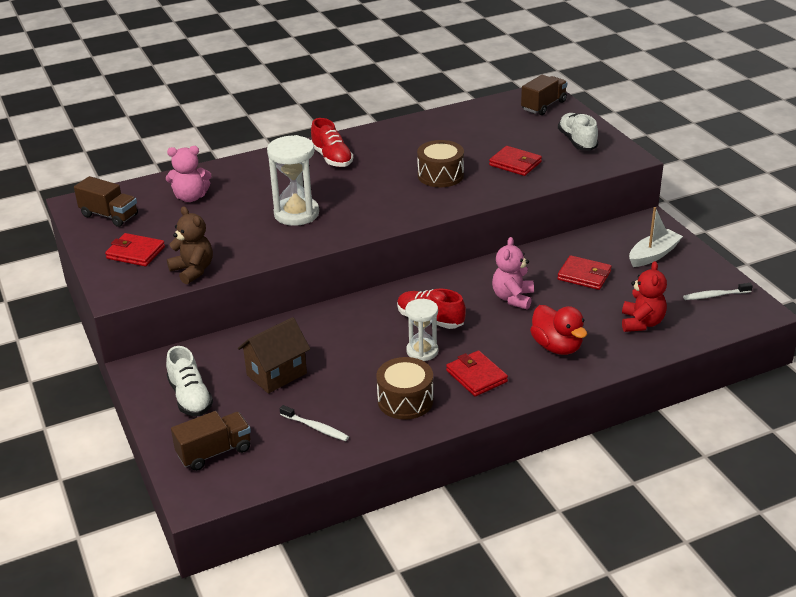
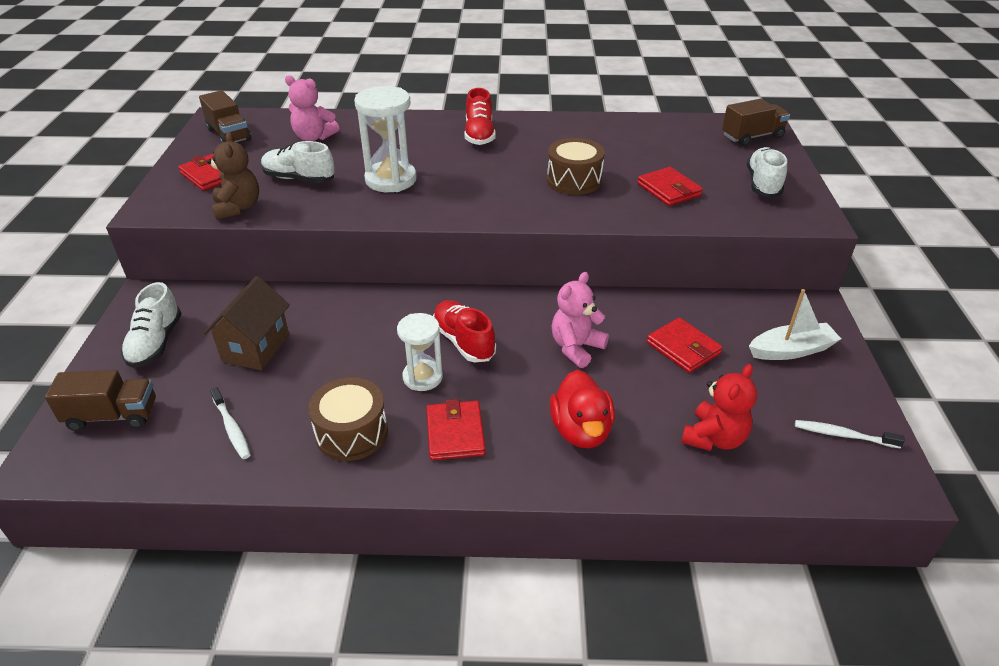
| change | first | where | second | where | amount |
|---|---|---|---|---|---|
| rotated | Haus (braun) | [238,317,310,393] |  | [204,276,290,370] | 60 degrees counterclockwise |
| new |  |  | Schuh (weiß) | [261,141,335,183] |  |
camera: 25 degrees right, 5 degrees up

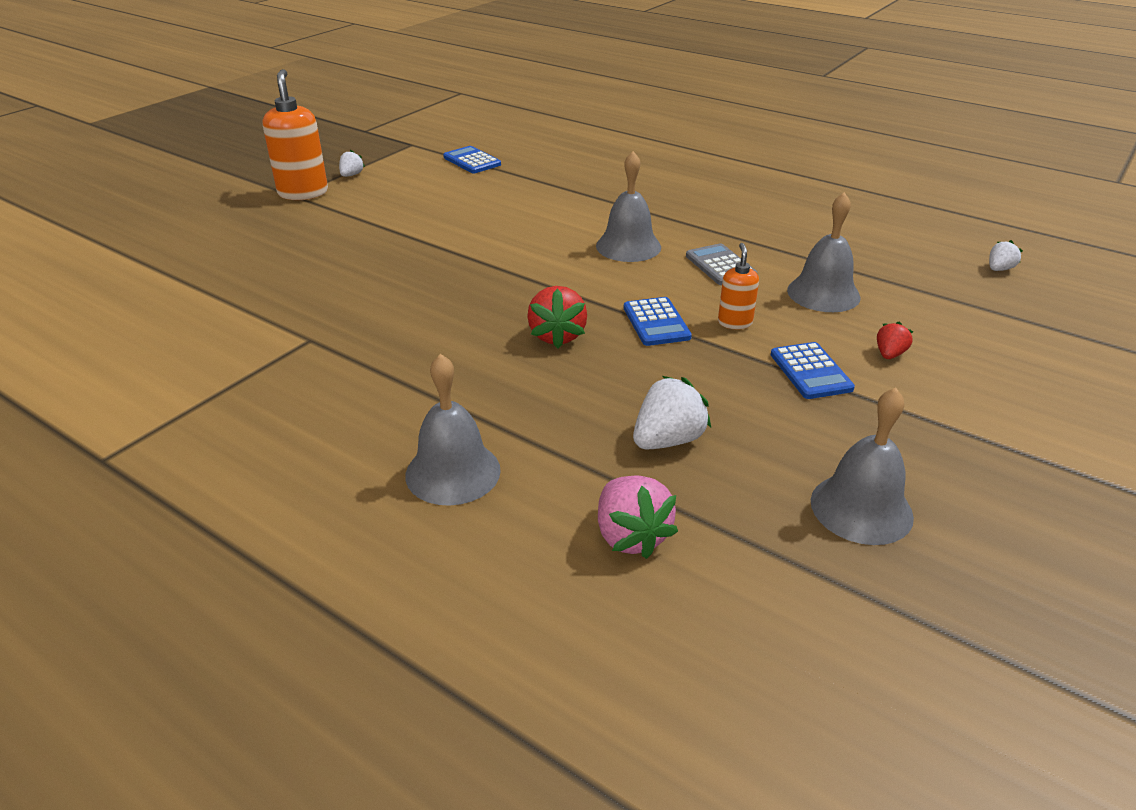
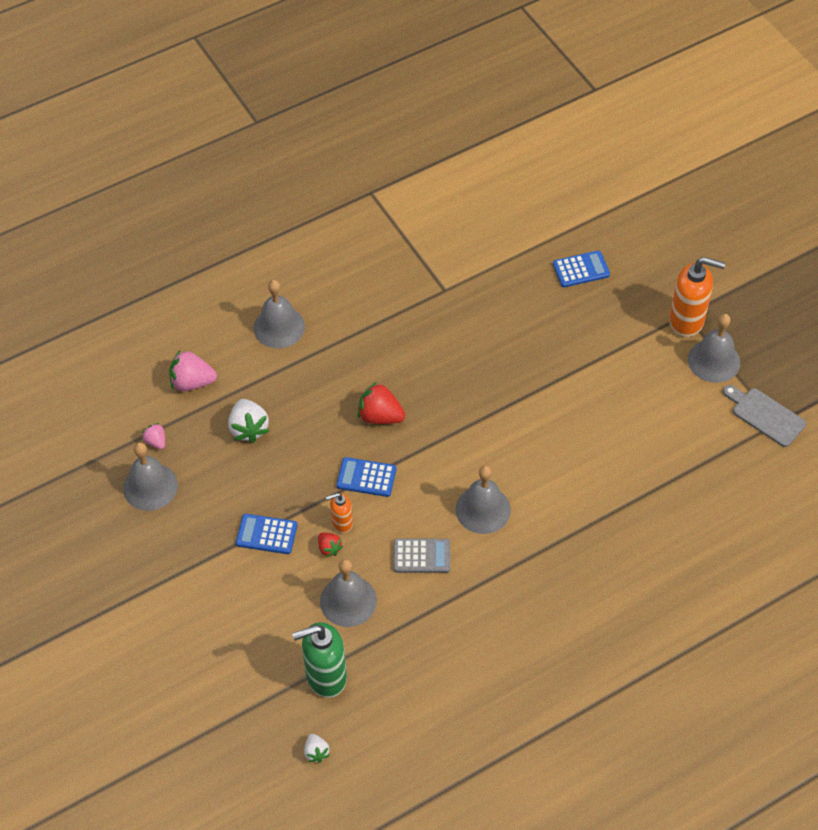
| change | first | where | second | where | amount |
|---|---|---|---|---|---|
| swapped | Erdbeere (weiß) | [339,150,365,177] | Glocke (grau) | [688,314,740,383] |  |
| shifted | Taschenrechner (blau) | [443,146,501,173] |  | [553,250,610,287] |  |
| rotated | Seifenspender (orange) | [718,243,759,329] |  | [326,493,353,533] | 135 degrees clockwise |
| shifted | Erdbeere (rot) | [877,322,913,359] |  | [318,532,343,557] |  |
| new |  |  | Erdbeere (rosa) | [142,423,165,450] |  |
| new |  |  | Seifenspender (grün) | [292,622,347,698] |  |
| new |  |  | Schneidebrett (grau) | [723,385,806,447] |  |
camera: 115 degrees right, 20 degrees up

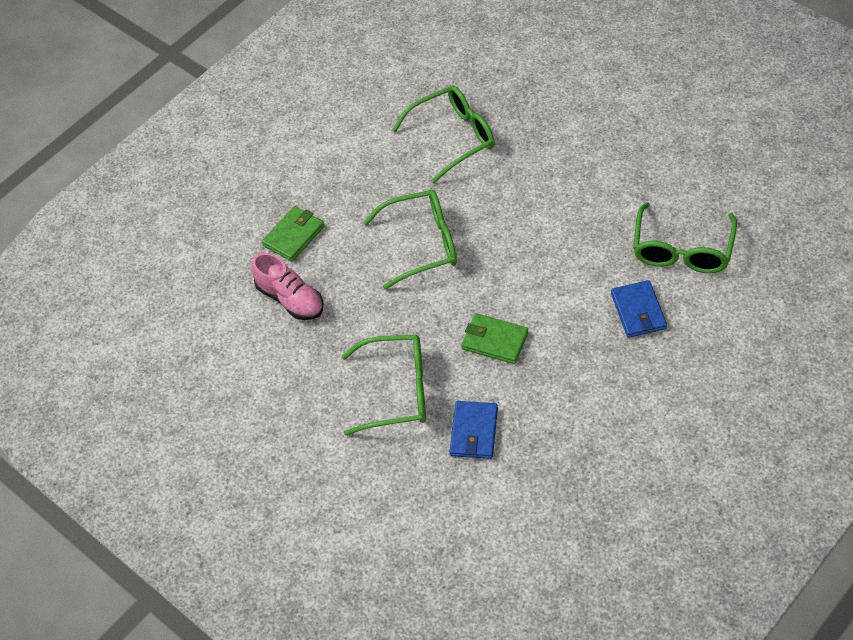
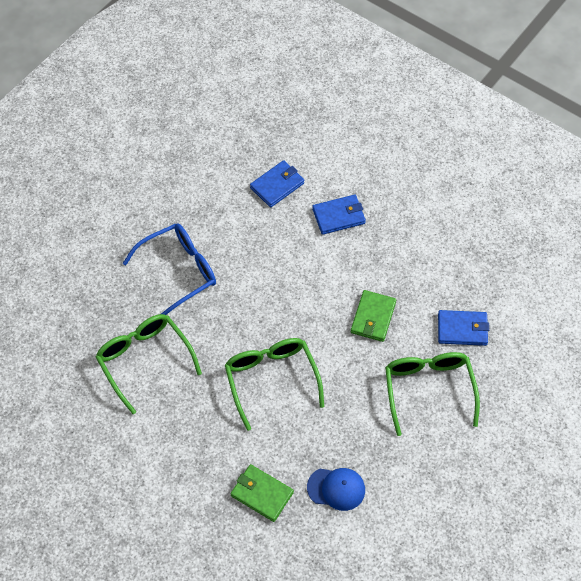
| change | first | where | second | where | amount |
|---|---|---|---|---|---|
| swapped | Schuh (rosa) | [251,253,323,320] | Kappe (blau) | [307,468,365,511] |  |
| swapped | Brille (grün) | [633,202,737,273] | Geldbörse (blau) | [250,160,304,207] |  |
| new |  |  | Brille (blau) | [123,223,216,315] |  |
camera: 100 degrees left, 5 degrees up

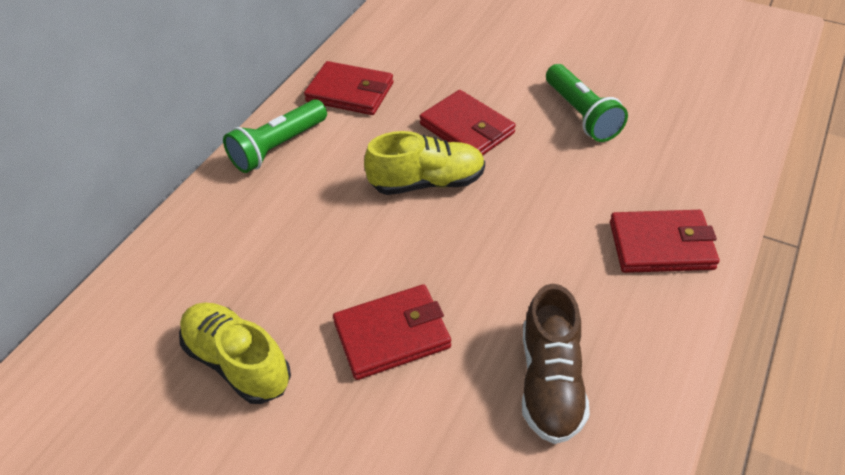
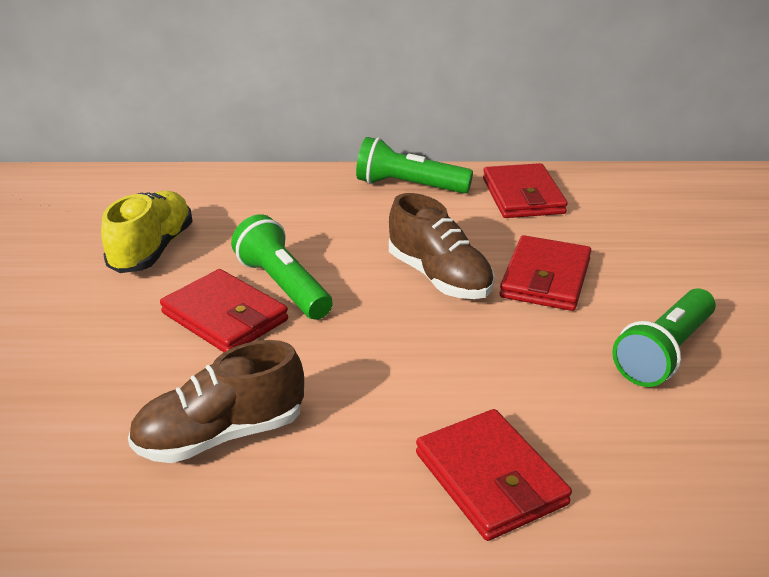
| change | first | where | second | where | amount |
|---|---|---|---|---|---|
| repainted | Schuh (gelb) | [364,131,485,195] | Schuh (braun) | [389,193,495,299] |  |
| new |  |  | Taschenlampe (grün) | [231,214,333,320] |  |
camera: 60 degrees right, 15 degrees down

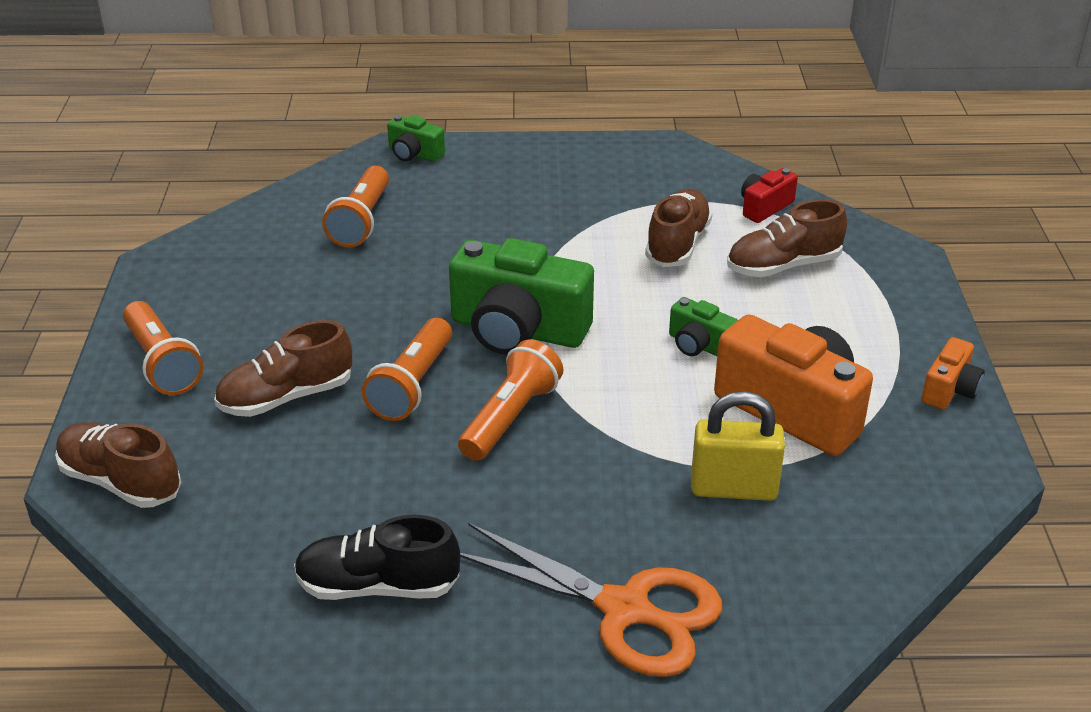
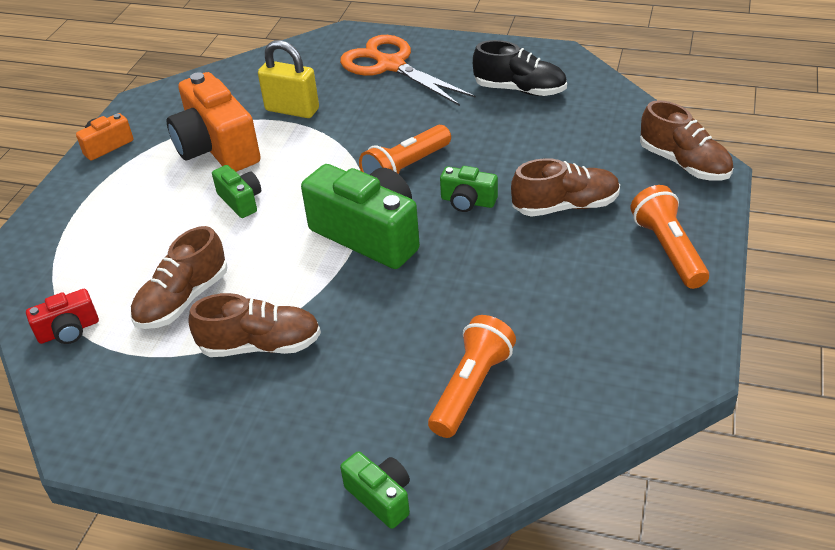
| change | first | where | second | where | amount |
|---|---|---|---|---|---|
| swapped | Taschenlampe (orange) | [362,318,452,421] | Kamera (grün) | [440,166,498,212] |  |
| shifted | Schuh (braun) | [727,199,847,277] |  | [188,293,321,357] |  |
camera: 160 degrees left, 5 degrees up

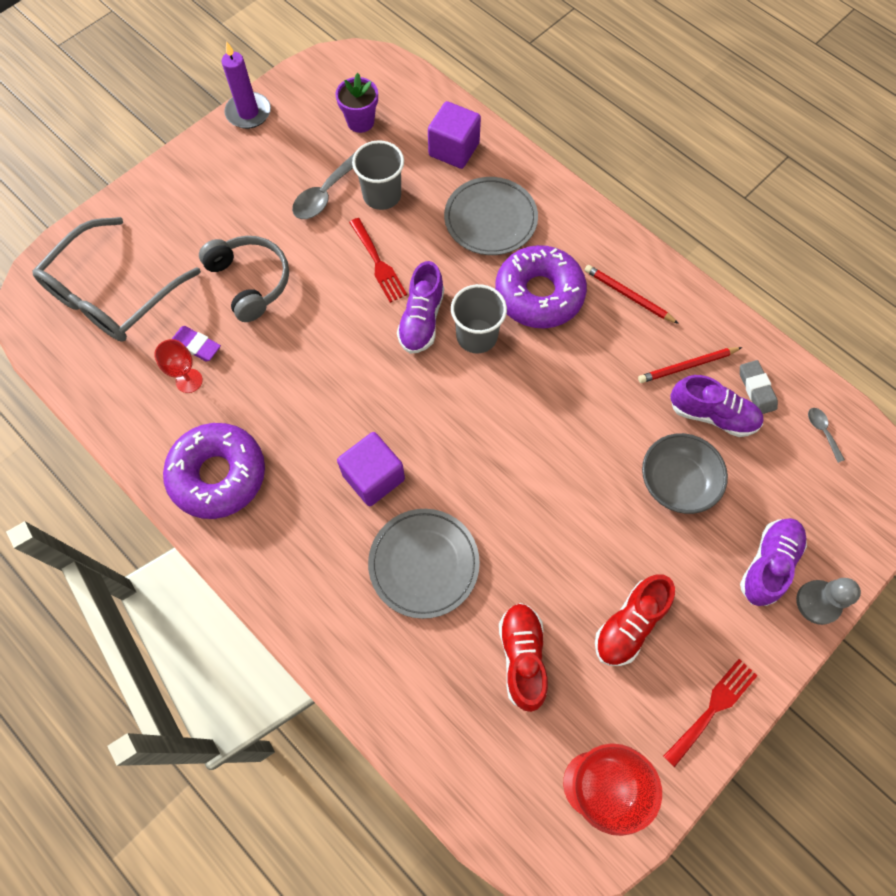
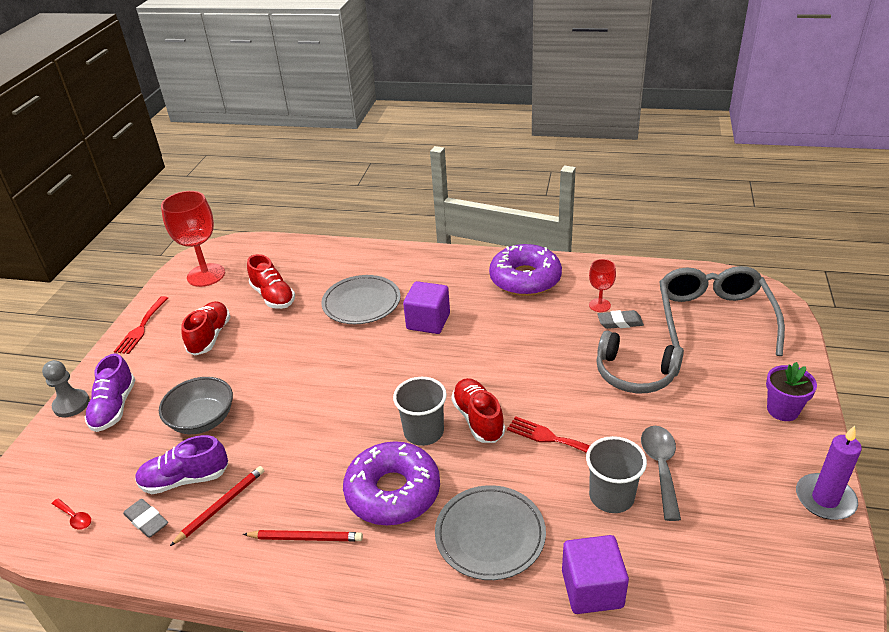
| change | first | where | second | where | amount |
|---|---|---|---|---|---|
| repainted | Radiergummi (lila) | [172,326,221,362] | Radiergummi (grau) | [597,310,644,329] |  |
| shifted | Blumentopf (lila) | [335,73,378,133] |  | [766,362,817,421] |  |
| repainted | Schuh (lila) | [397,261,444,354] | Schuh (rot) | [451,378,505,443] |  |
| repainted | Löffel (grau) | [808,408,845,463] | Löffel (rot) | [52,498,91,530] |  |
camera: 150 degrees right, 30 degrees down

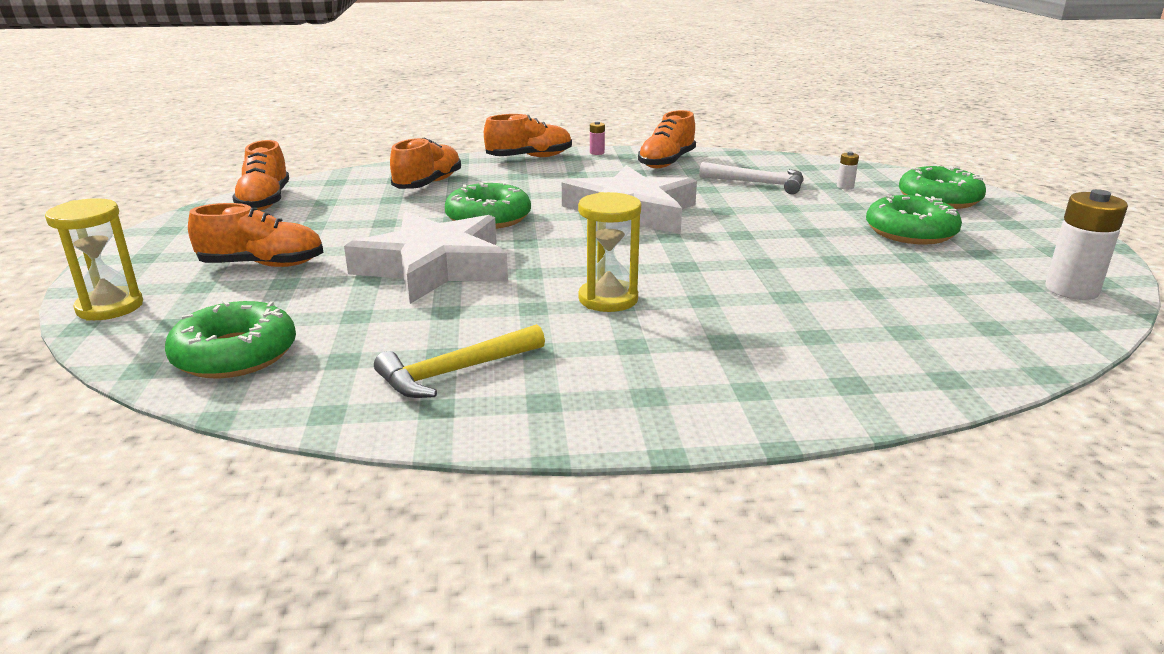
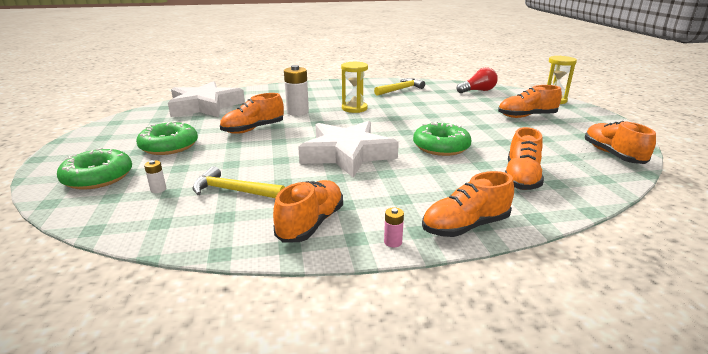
| change | first | where | second | where | amount |
|---|---|---|---|---|---|
| swapped | Donut (grün) | [165,301,296,379] | Glühbirne (rot) | [456,67,498,93] |  |
| shifted | Stern (weiß) | [344,212,508,304] |  | [168,81,245,117] |  |
| repainted | Hammer (weiß) | [699,162,804,194] | Hammer (gelb) | [192,166,285,198] |  |
| shifted | Batterie (weiß) | [1045,189,1128,300] |  | [284,65,309,116] |  |
| new |  |  | Schuh (orange) | [220,93,284,134] |  |
camera: 175 degrees right, 0 degrees up

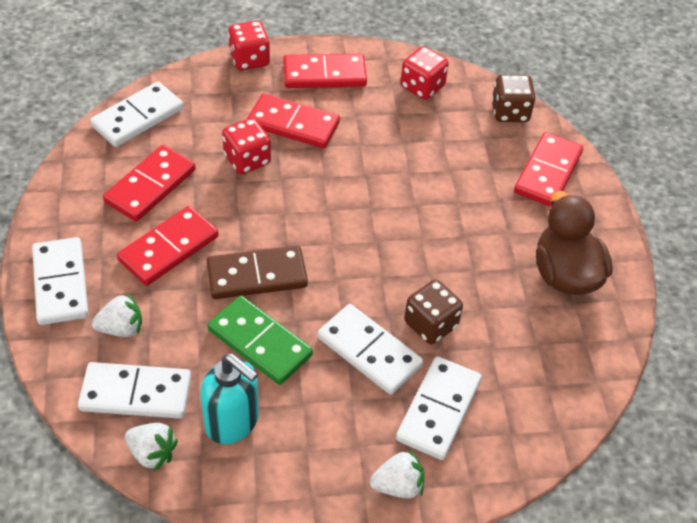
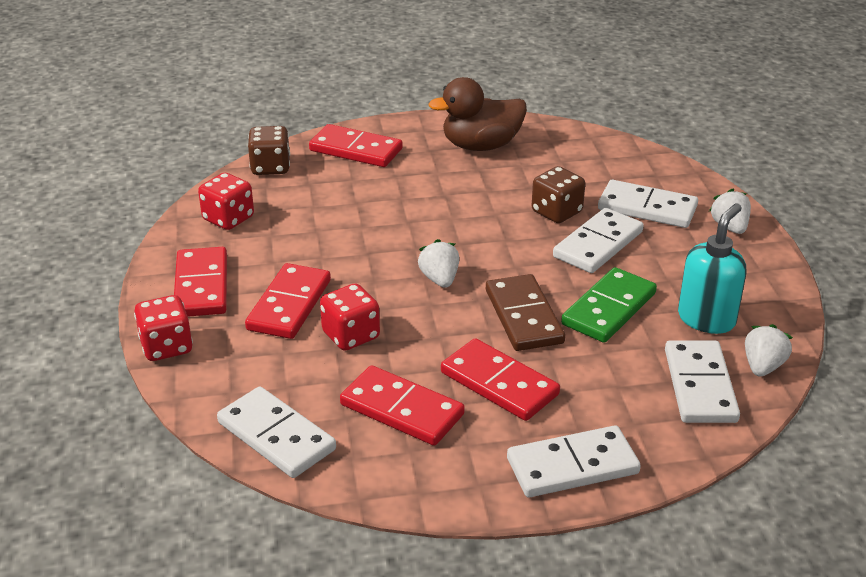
| change | first | where | second | where | amount |
|---|---|---|---|---|---|
| shifted | Erdbeere (weiß) | [92,293,142,337] |  | [418,239,459,288] |  |
camera: 90 degrees left, 15 degrees down

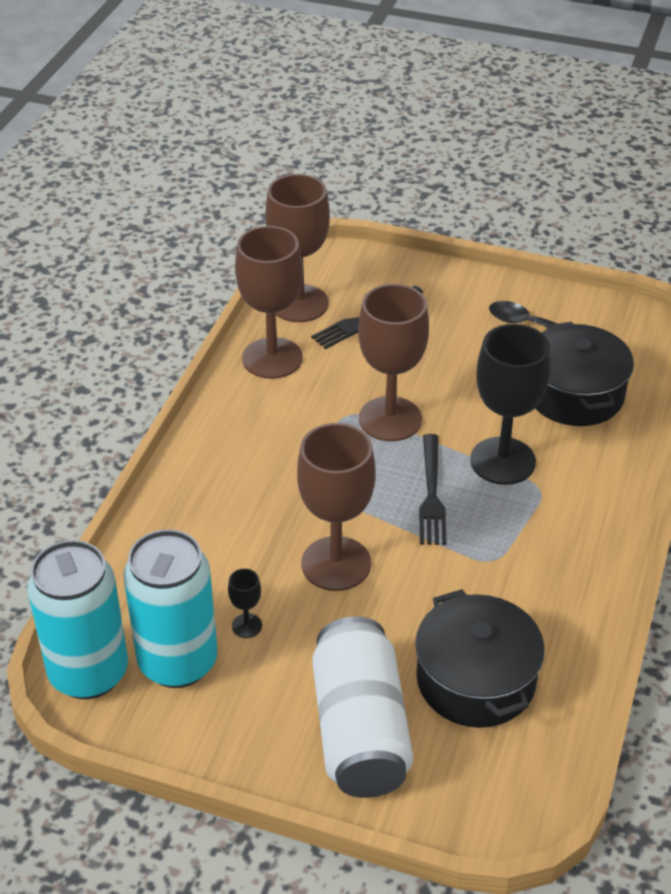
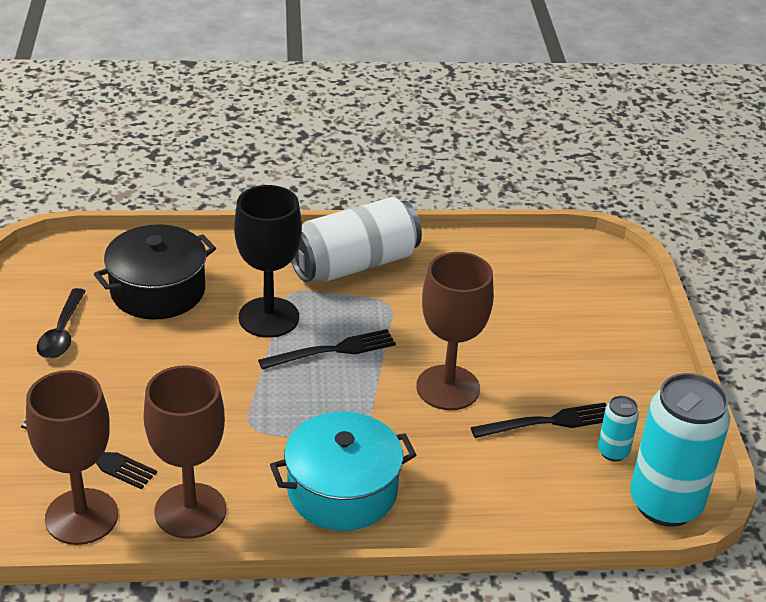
| change | first | where | second | where | amount |
|---|---|---|---|---|---|
| scaled | Dose (türkis) | [124,529,217,688] |  | [598,396,639,461] | x0.45 |
| swapped | Kelch (schwarz) | [228,569,262,638] | Gabel (schwarz) | [471,402,606,438] |  |
| shifted | Dose (weiß) | [312,616,413,798] |  | [291,197,422,282] |  |
| gone | Kelch (braun) | [358,284,429,441] |  |  |  |
| gone | Kochtopf (schwarz) | [415,589,545,728] |  |  |  |
| new |  |  | Kochtopf (türkis) | [270,412,416,531] |  |
camera: 115 degrees left, 5 degrees down

